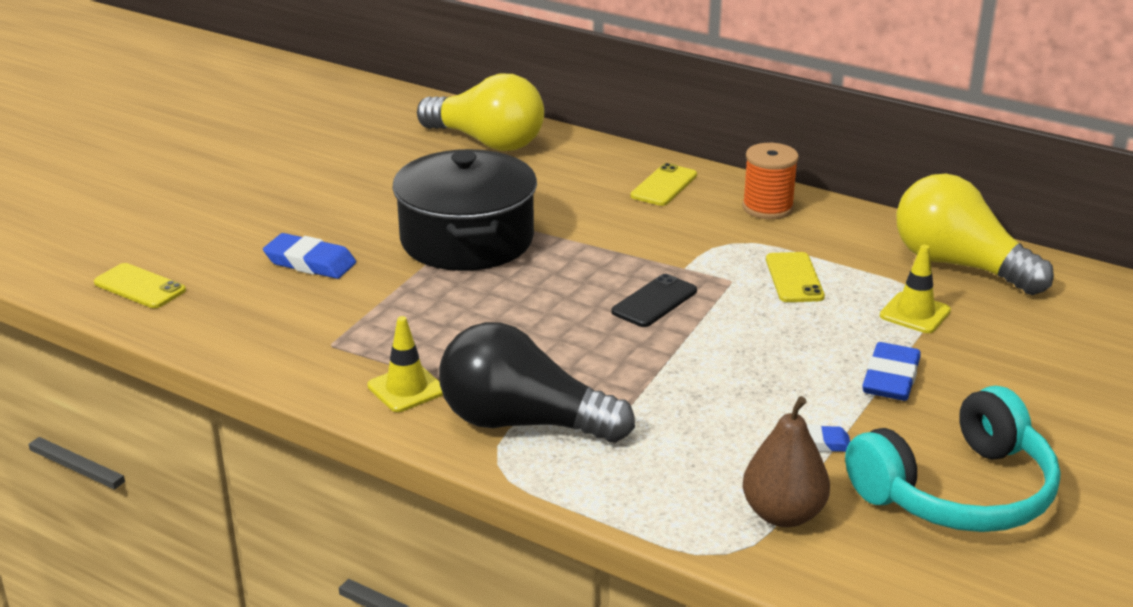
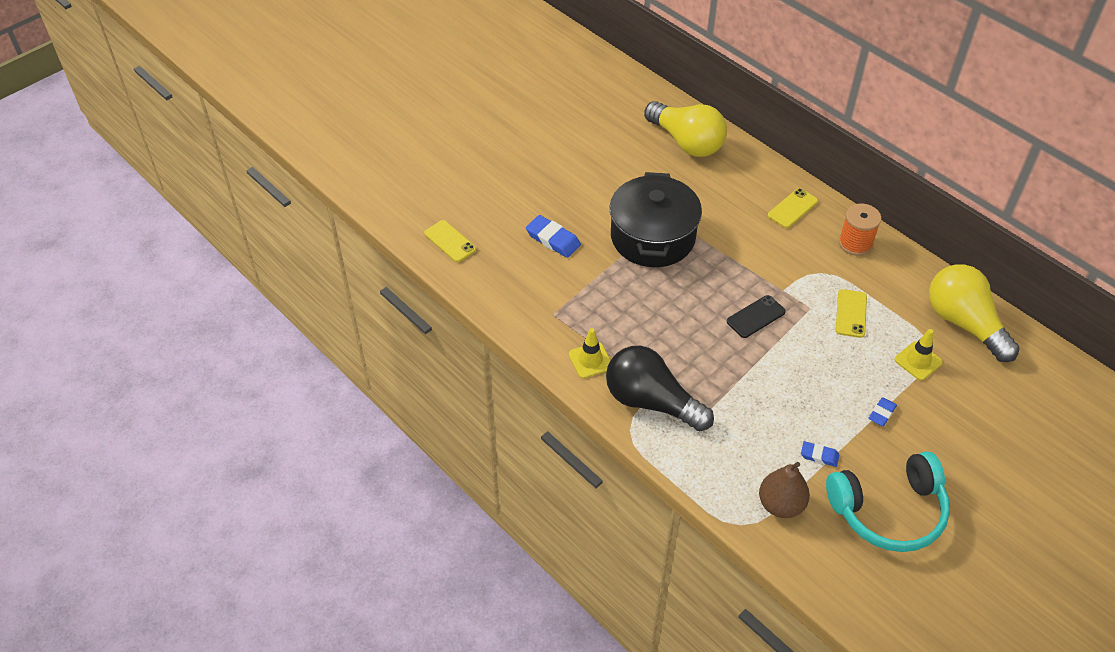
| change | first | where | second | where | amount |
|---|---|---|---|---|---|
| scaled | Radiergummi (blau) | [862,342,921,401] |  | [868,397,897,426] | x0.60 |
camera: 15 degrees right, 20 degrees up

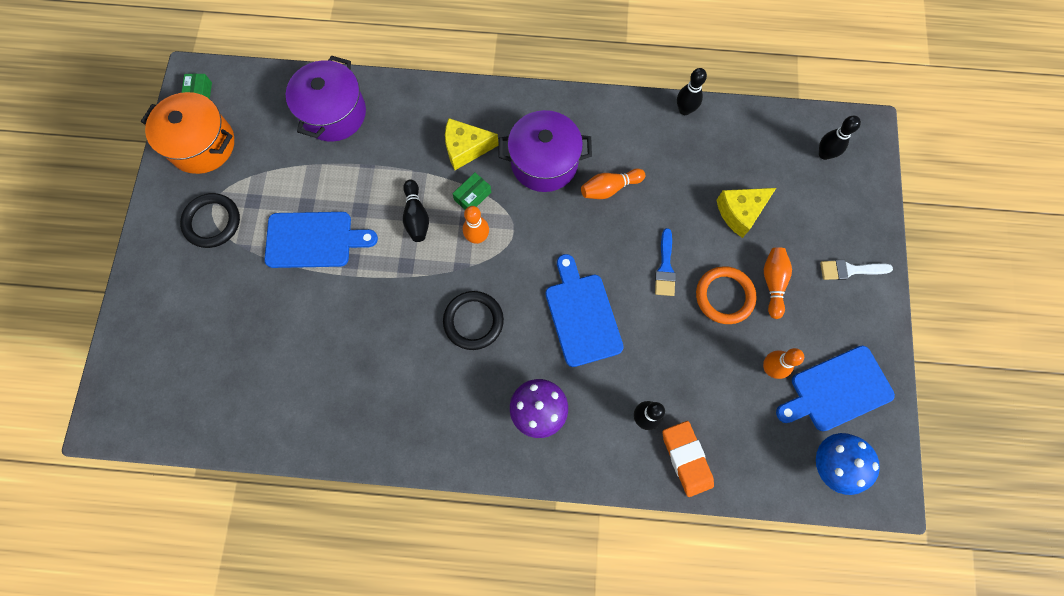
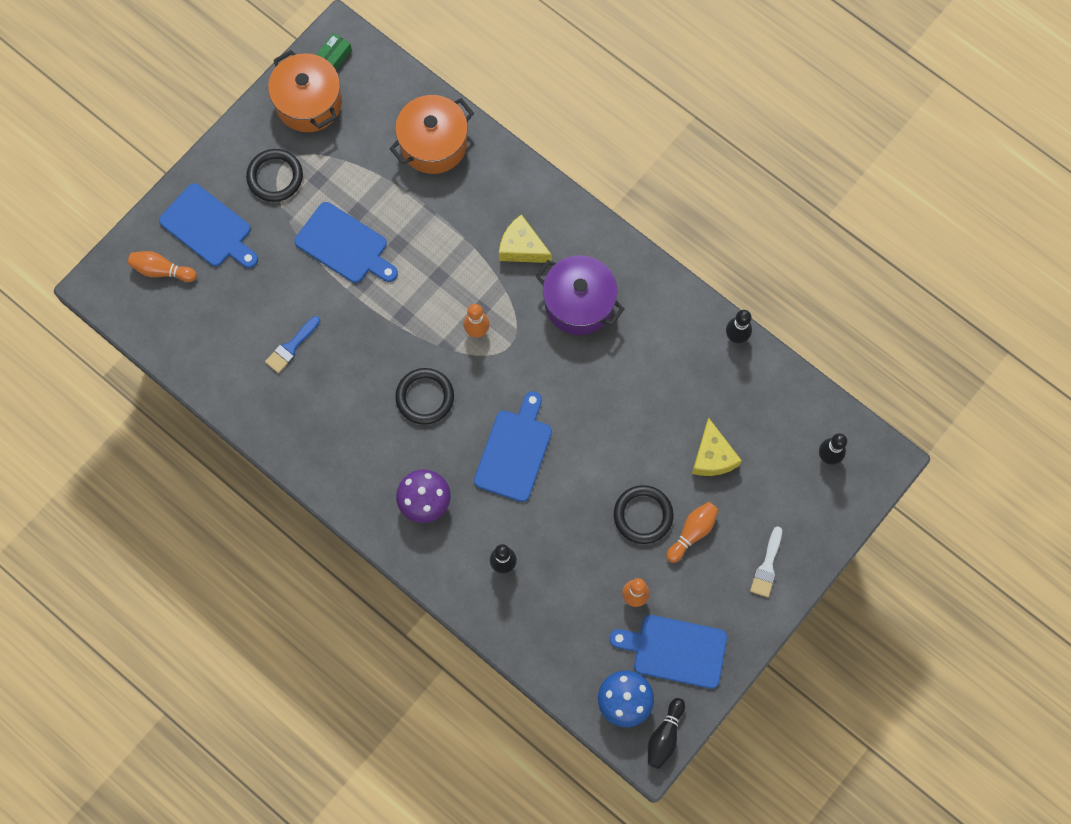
| change | first | where | second | where | amount |
|---|---|---|---|---|---|
| repainted | Kochtopf (lila) | [286,56,366,142] | Kochtopf (orange) | [389,95,474,174] |  |
| shifted | Bowlingkegel (schwarz) | [403,179,429,242] |  | [648,698,685,769] |  |
| gone | Schachtel (grün) | [453,173,491,210] |  |  |  |
| shifted | Bowlingkegel (orange) | [581,168,645,199] |  | [128,251,197,282] |  |
| shifted | Pinsel (blau) | [655,228,676,296] |  | [265,316,320,373] |  |
| gone | Radiergummi (orange) | [662,421,714,497] |  |  |  |
| repainted | Ring (orange) | [696,266,756,324] | Ring (schwarz) | [614,485,674,544] |  |
| rotated | Käse (gelb) | [716,188,776,238] |  | [692,418,742,476] | 105 degrees counterclockwise |
| rotated | Pinsel (weiß) | [820,260,893,280] |  | [750,526,782,597] | 105 degrees counterclockwise |
| new |  |  | Schneidebrett (blau) | [159,183,258,268] |  |
camera: 35 degrees right, 0 degrees up

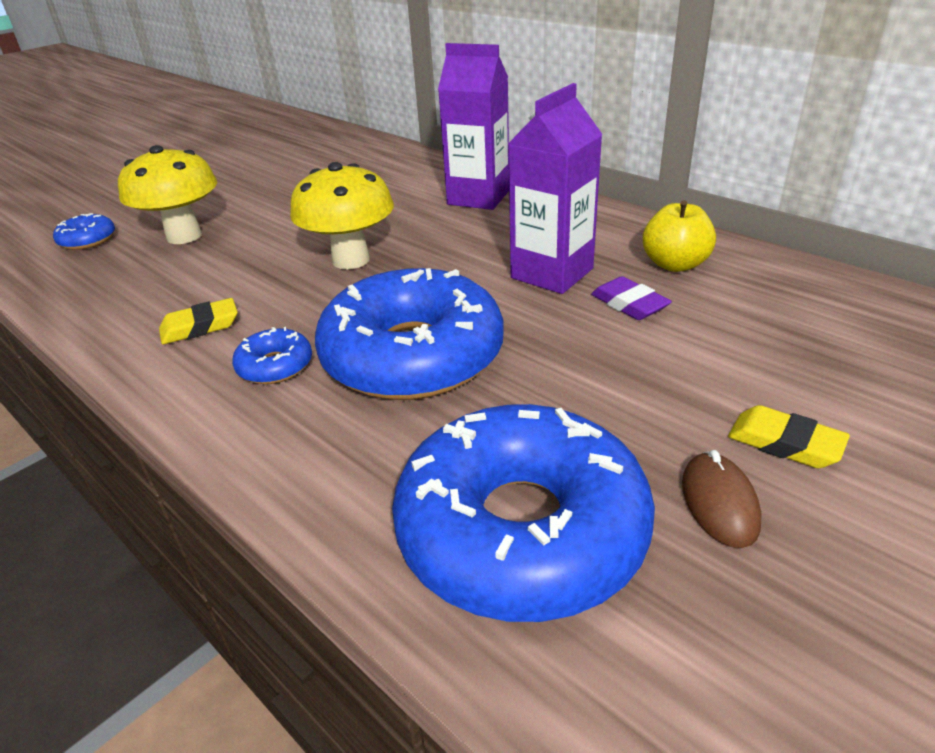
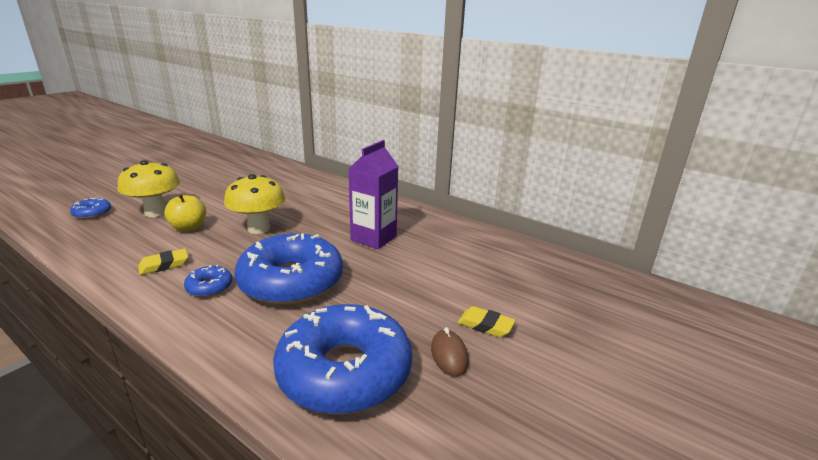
| change | first | where | second | where | amount |
|---|---|---|---|---|---|
| gone | Getränkekarton (lila) | [438,43,509,210] |  |  |  |
| gone | Radiergummi (lila) | [591,276,672,320] |  |  |  |
| shifted | Apfel (gelb) | [643,200,716,272] |  | [164,194,206,232] |  |
camera: 10 degrees left, 10 degrees down

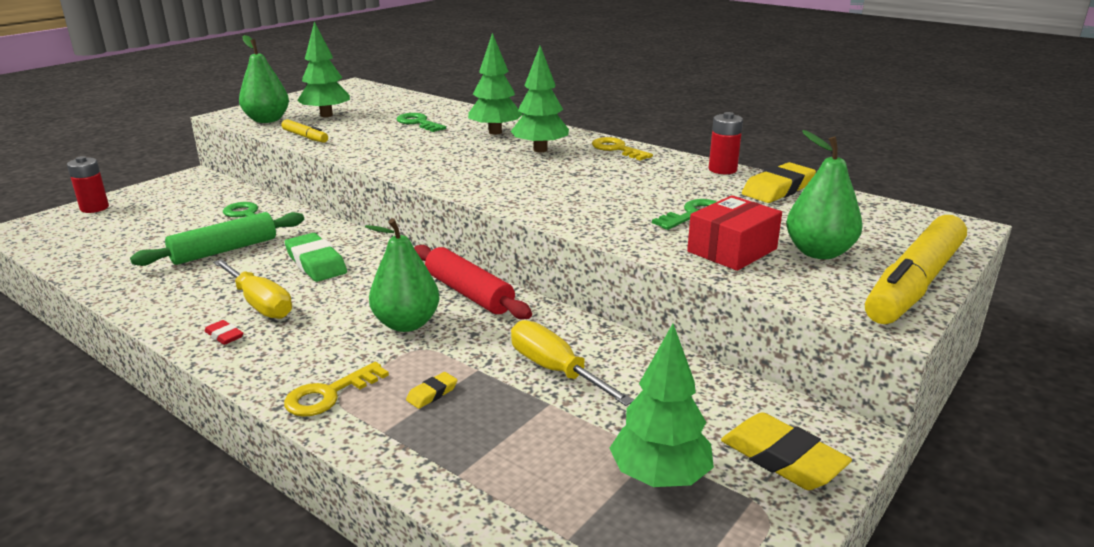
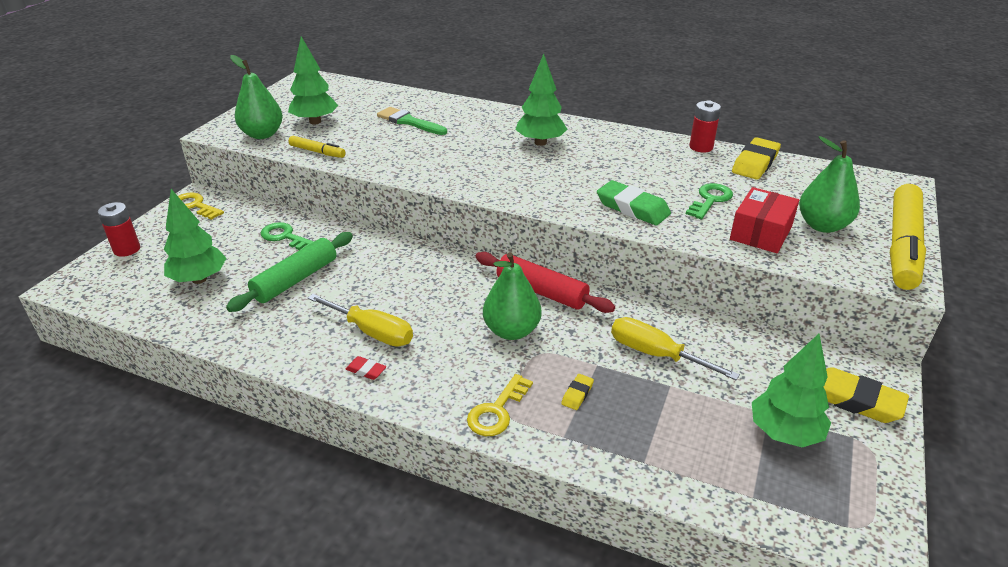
| change | first | where | second | where | amount |
|---|---|---|---|---|---|
| shifted | Radiergummi (grün) | [284,233,347,282] |  | [597,180,671,226] |  |
| swapped | Schlüssel (grün) | [397,113,446,132] | Pinsel (grün) | [377,107,447,135] |  |
| shifted | Baum (grün) | [468,33,523,134] |  | [164,189,226,284] |  |
| shifted | Schlüssel (gelb) | [592,137,653,161] |  | [178,192,224,220] |  |
camera: 15 degrees left, 10 degrees up

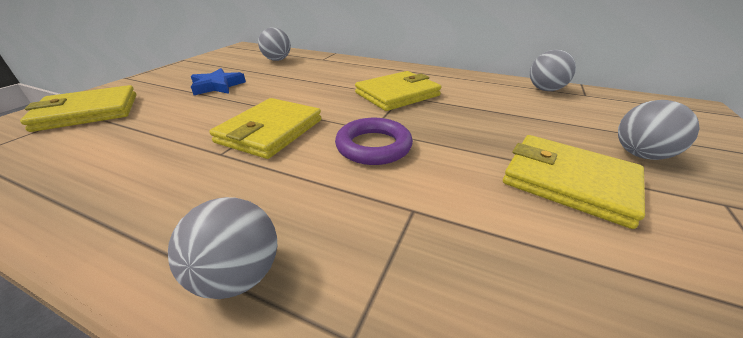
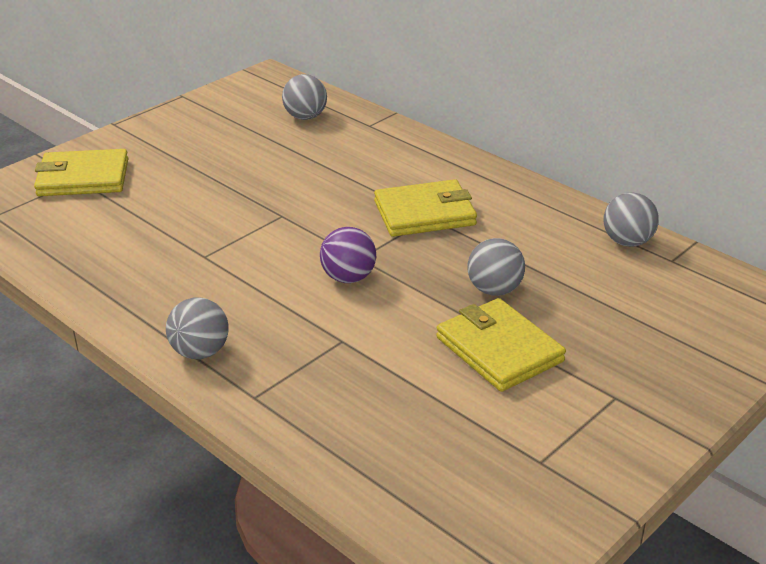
| change | first | where | second | where | amount |
|---|---|---|---|---|---|
| gone | Stern (blau) | [191,68,246,95] |  |  |  |
| gone | Geldbörse (gelb) | [209,98,321,159] |  |  |  |
| swapped | Ring (lila) | [335,118,413,165] | Ball (lila) | [320,227,376,283] |  |
| shifted | Ball (grau) | [618,100,700,160] |  | [467,238,525,296] |  |
camera: 20 degrees right, 0 degrees up

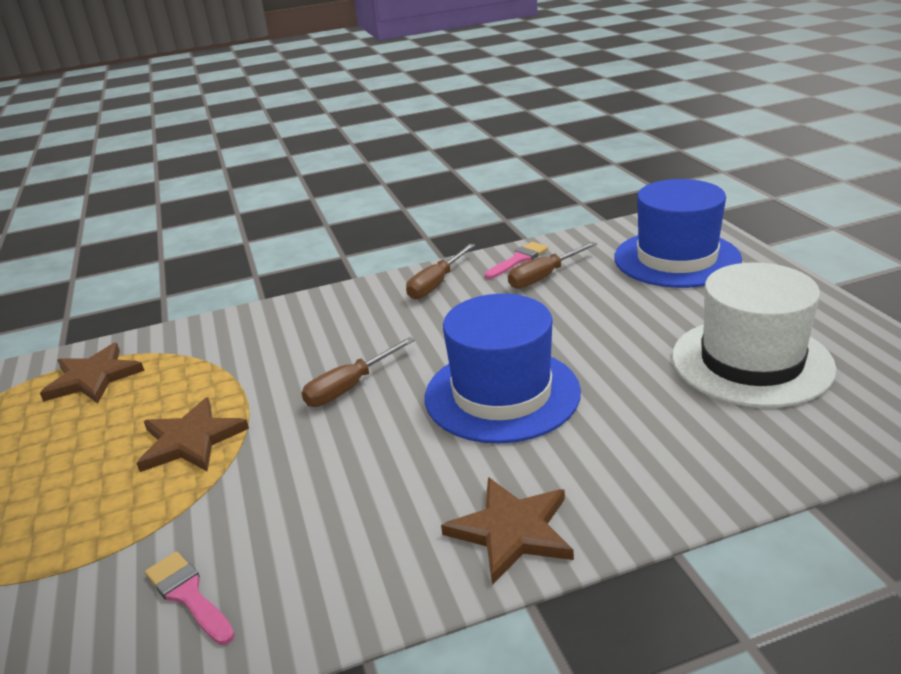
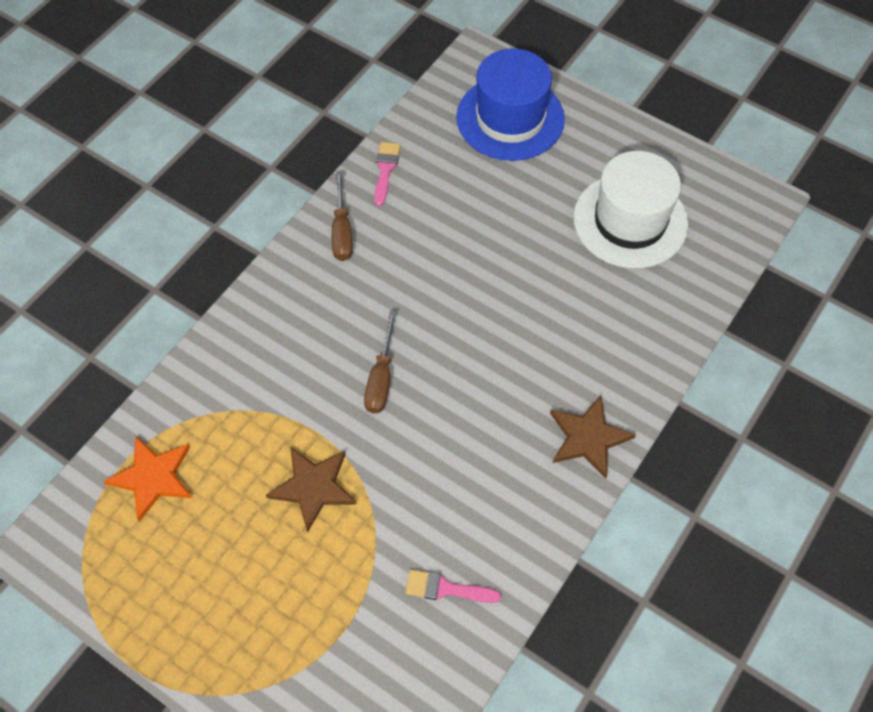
| change | first | where | second | where | amount |
|---|---|---|---|---|---|
| repainted | Stern (braun) | [40,343,144,403] | Stern (orange) | [104,436,192,522] |  |
| gone | Hut (blau) | [425,294,581,444] |  |  |  |
| gone | Schraubenzieher (braun) | [508,242,597,289] |  |  |  |
camera: 40 degrees left, 30 degrees up

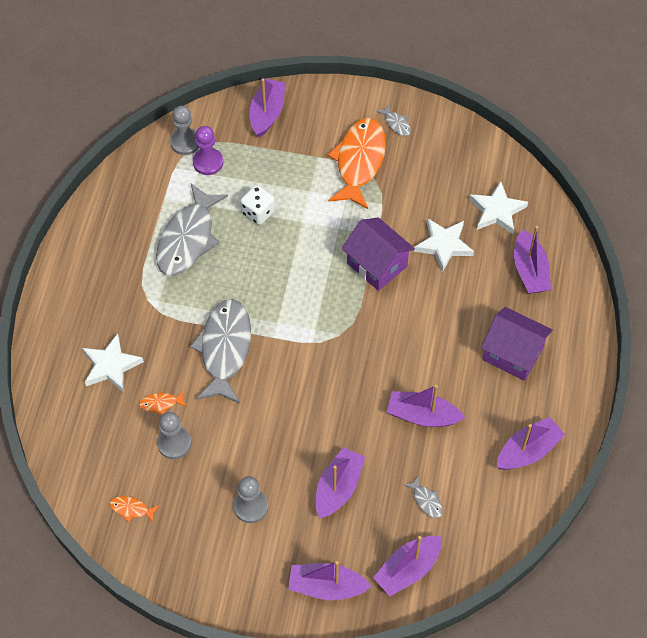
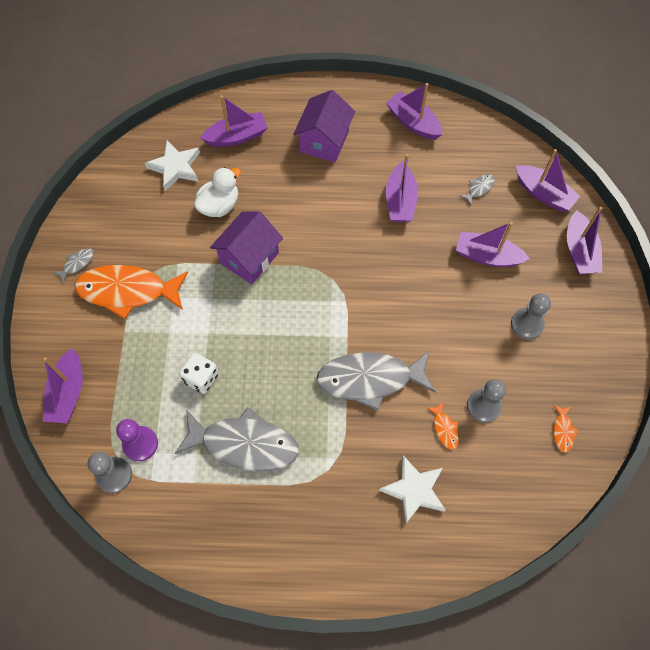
| change | first | where | second | where | amount |
|---|---|---|---|---|---|
| rotated | Boot (lila) | [250,78,286,137] |  | [43,348,83,423] | 90 degrees counterclockwise |
| swapped | Stern (weiß) | [414,219,474,272] | Ente (weiß) | [194,167,241,217] |  |
camera: 100 degrees left, 5 degrees up

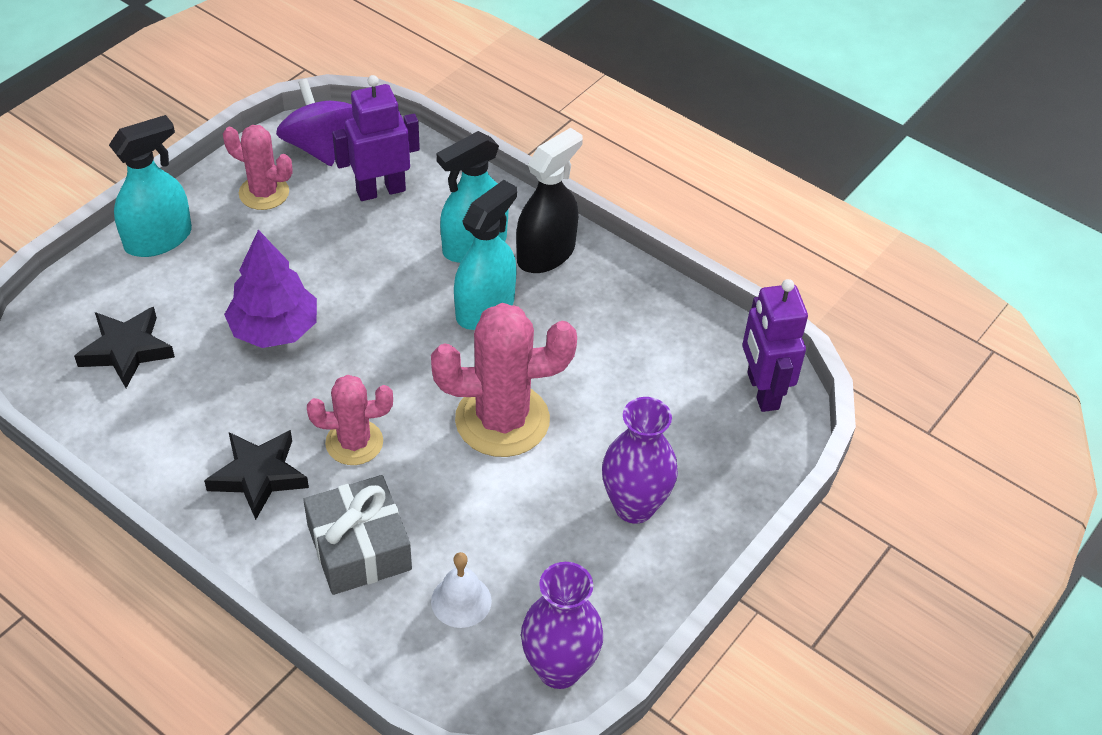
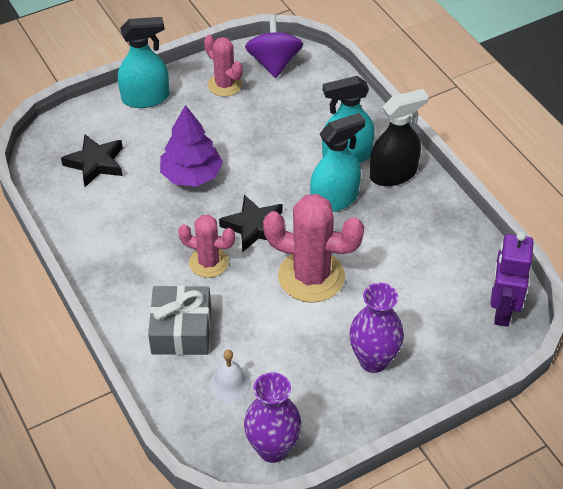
| change | first | where | second | where | amount |
|---|---|---|---|---|---|
| shifted | Stern (schwarz) | [204,430,309,520] |  | [219,195,283,253] |  |
| gone | Roboter (lila) | [332,75,420,201] |  |  |  |
camera: 25 degrees right, 0 degrees up

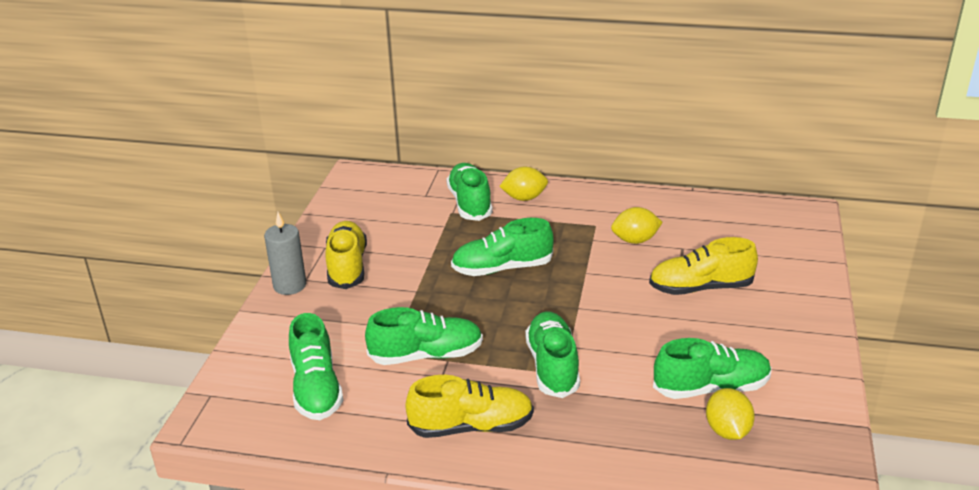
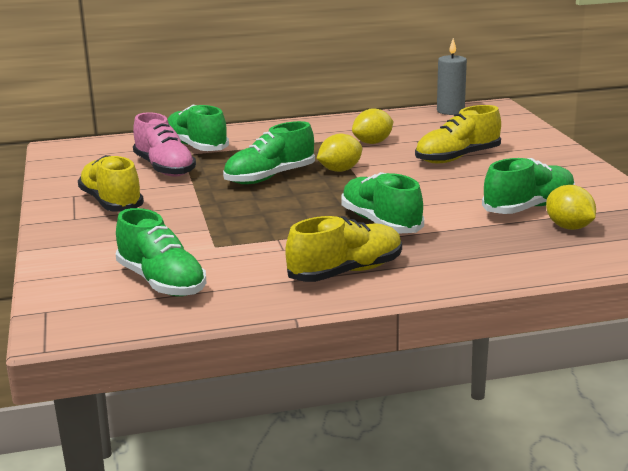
| change | first | where | second | where | amount |
|---|---|---|---|---|---|
| shifted | Kerze (grau) | [264,212,306,295] |  | [437,38,467,115] |  |
| gone | Schuh (grün) | [365,307,483,365] |  |  |  |
| shifted | Zitrone (gelb) | [499,167,548,201] |  | [317,134,362,172] |  |
| new |  |  | Schuh (rosa) | [133,112,196,177] |  |
camera: 25 degrees left, 10 degrees down

